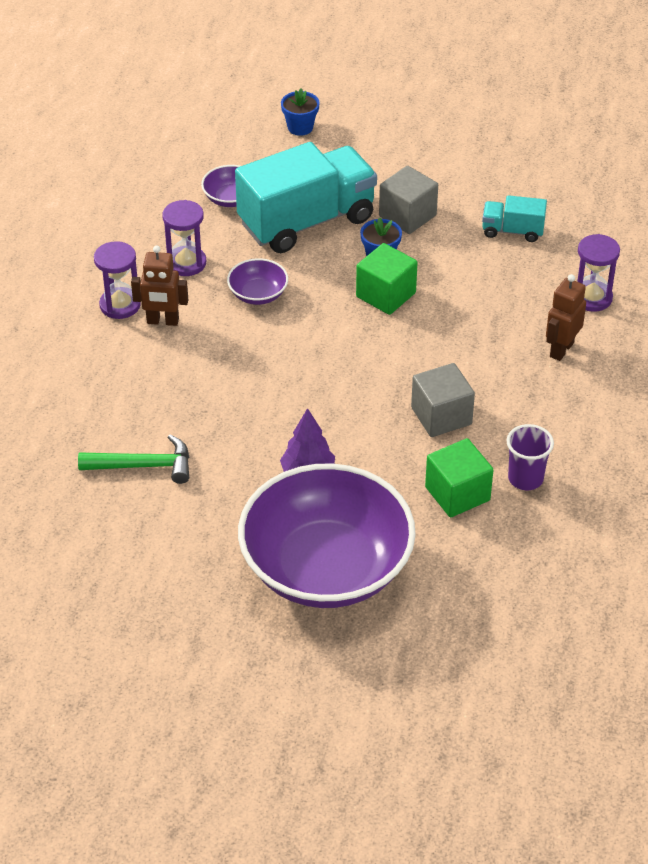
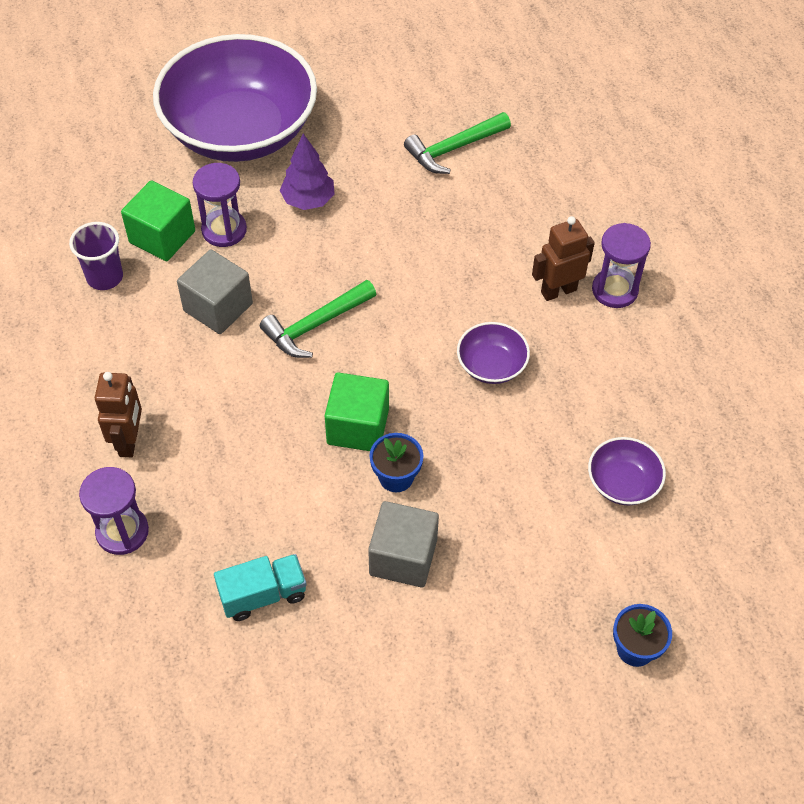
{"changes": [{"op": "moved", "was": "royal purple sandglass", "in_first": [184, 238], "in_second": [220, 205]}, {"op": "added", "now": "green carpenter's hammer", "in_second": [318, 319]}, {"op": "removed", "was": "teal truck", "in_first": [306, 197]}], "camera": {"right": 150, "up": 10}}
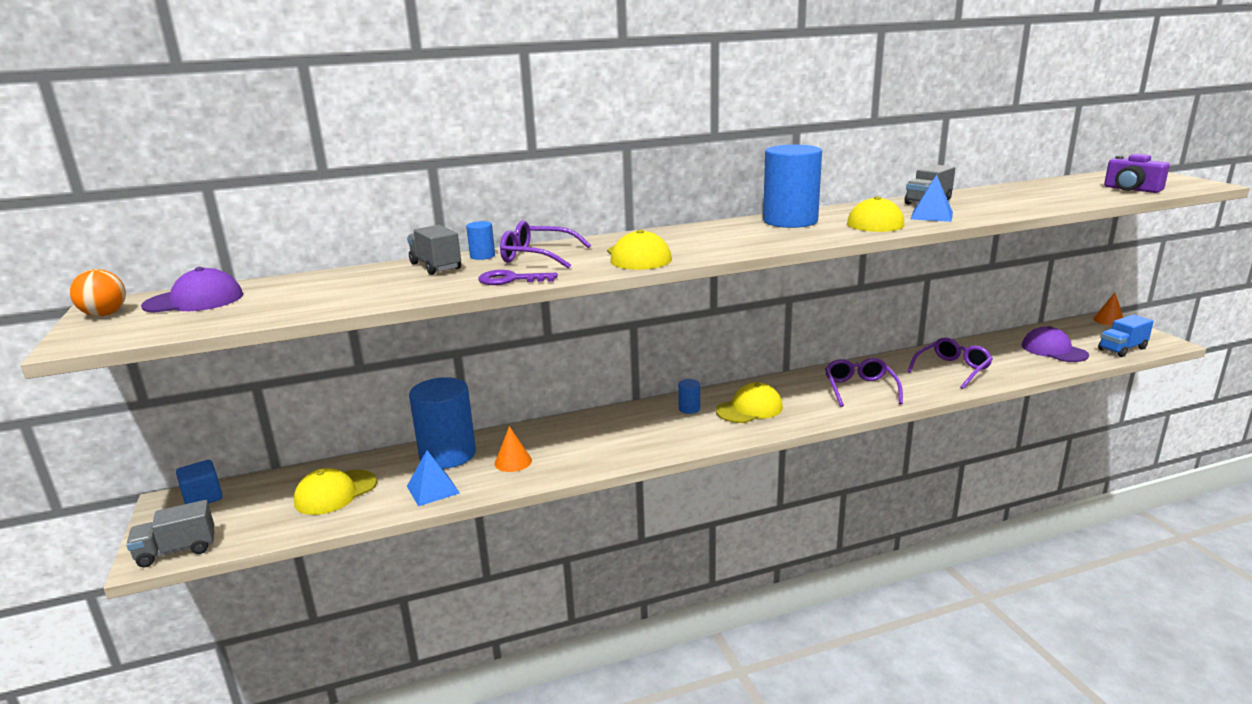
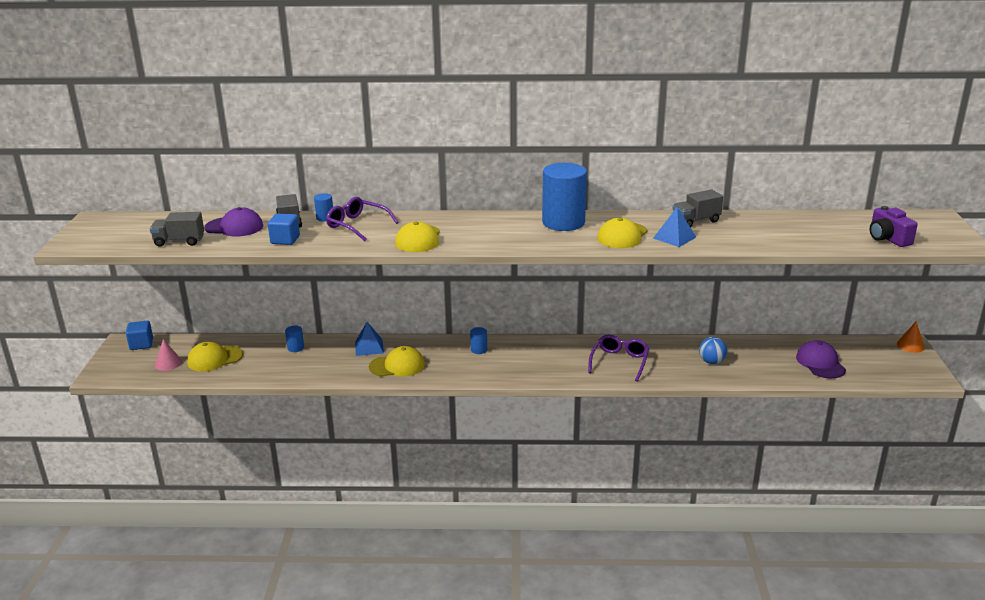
{"changes": [{"op": "moved", "was": "ash-grey truck", "in_first": [170, 534], "in_second": [177, 229]}, {"op": "added", "now": "pink cone shape", "in_second": [168, 355]}, {"op": "moved", "was": "royal purple peaked cap", "in_first": [192, 290], "in_second": [233, 222]}, {"op": "added", "now": "blue cube", "in_second": [284, 229]}, {"op": "resized", "was": "blue cylinder", "in_first": [442, 423], "in_second": [294, 338], "ratio": 0.42}, {"op": "moved", "was": "blue pyramid", "in_first": [433, 478], "in_second": [369, 339]}, {"op": "moved", "was": "yellow peaked cap", "in_first": [749, 402], "in_second": [397, 361]}, {"op": "replaced", "was": "royal purple glasses", "now": "blue ball", "in_first": [950, 363], "in_second": [713, 350]}, {"op": "removed", "was": "bright orange ball", "in_first": [98, 292]}, {"op": "removed", "was": "royal purple door key", "in_first": [518, 277]}, {"op": "removed", "was": "bright orange cone shape", "in_first": [513, 449]}, {"op": "removed", "was": "blue truck", "in_first": [1126, 336]}], "camera": {"right": 20, "up": 5}}
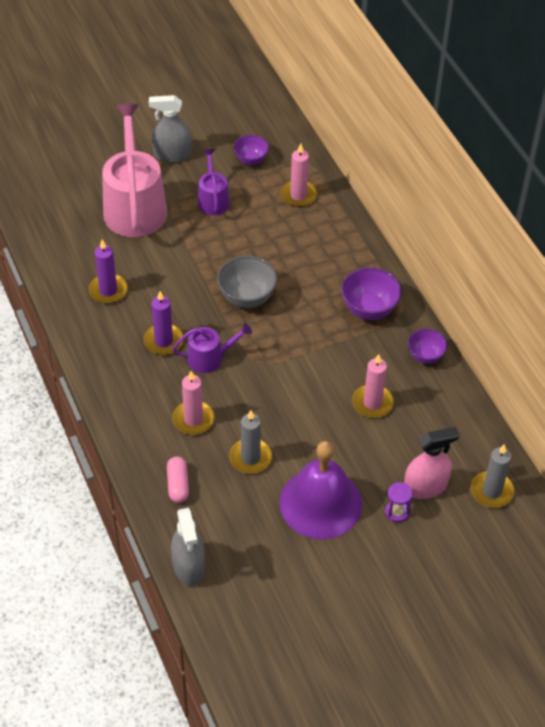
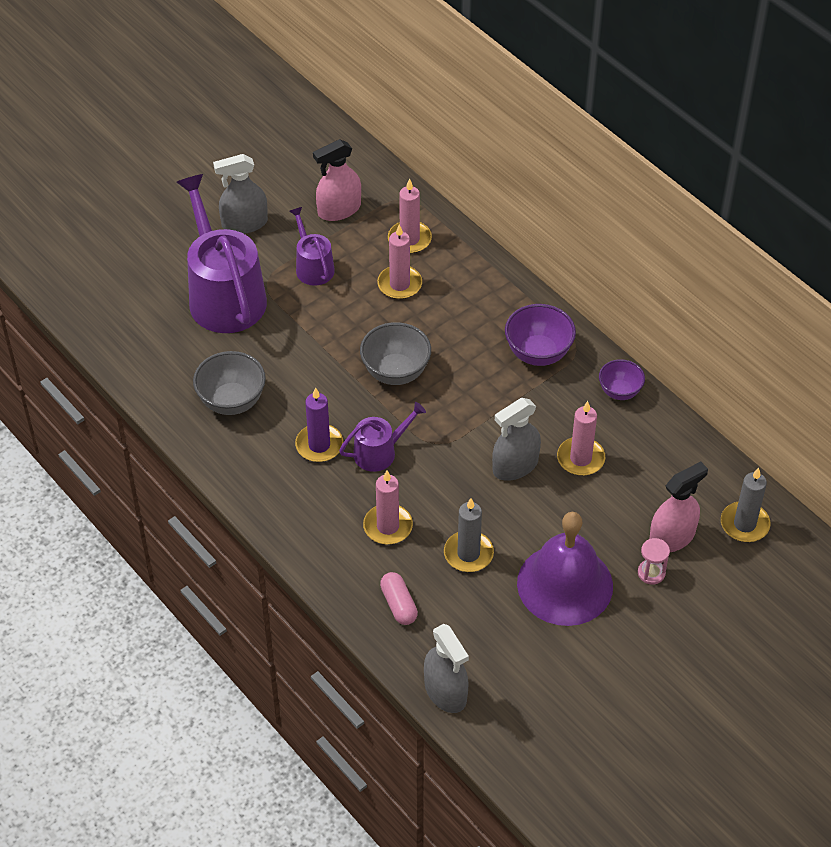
{"changes": [{"op": "recoloured", "was": "pink sprinkling can", "now": "royal purple sprinkling can", "in_first": [134, 170], "in_second": [221, 253]}, {"op": "replaced", "was": "royal purple pillar candle", "now": "ash-grey deep dish", "in_first": [108, 271], "in_second": [229, 383]}, {"op": "replaced", "was": "royal purple deep dish", "now": "pink spray bottle", "in_first": [251, 150], "in_second": [337, 180]}, {"op": "added", "now": "pink pillar candle", "in_second": [399, 261]}, {"op": "added", "now": "ash-grey spray bottle", "in_second": [516, 439]}, {"op": "recoloured", "was": "royal purple sandglass", "now": "pink sandglass", "in_first": [399, 502], "in_second": [654, 561]}], "camera": {"right": -15, "up": 0}}
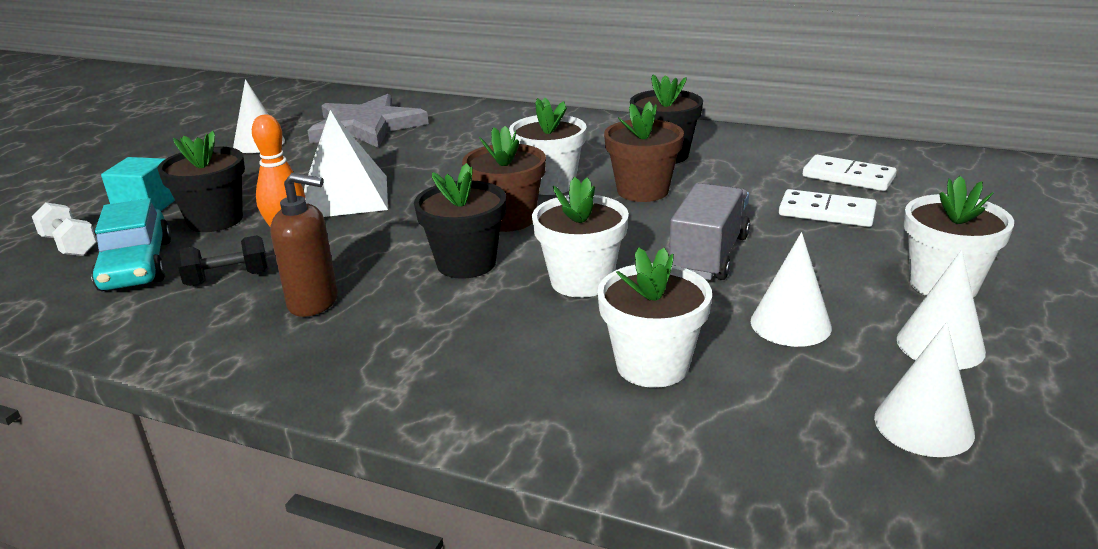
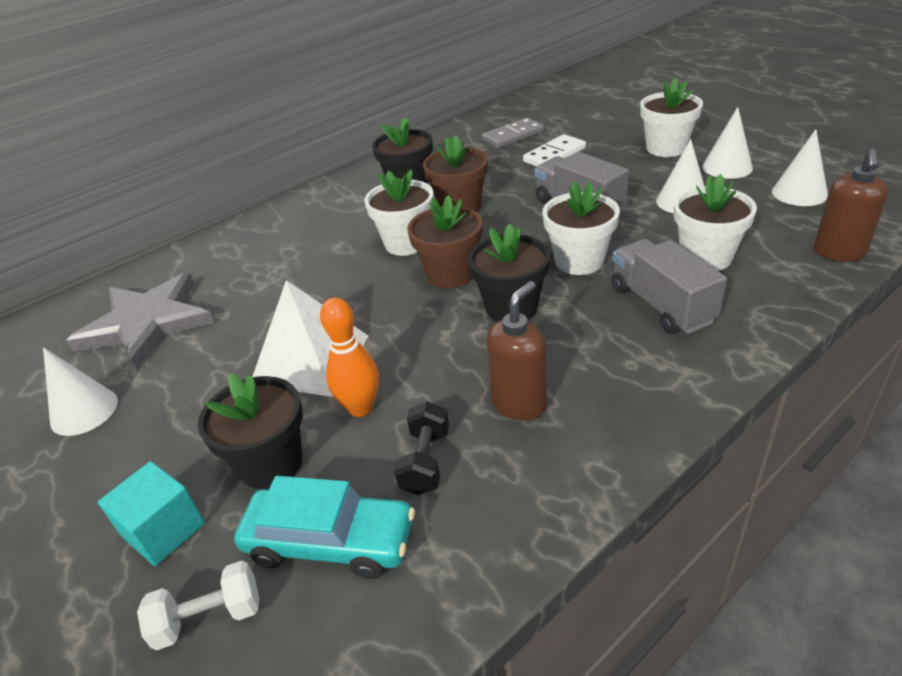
{"changes": [{"op": "recoloured", "was": "pure white domino", "now": "ash-grey domino", "in_first": [850, 173], "in_second": [513, 133]}, {"op": "added", "now": "ash-grey truck", "in_second": [669, 286]}, {"op": "added", "now": "dark brown soap dispenser", "in_second": [851, 205]}], "camera": {"right": -60, "up": 10}}
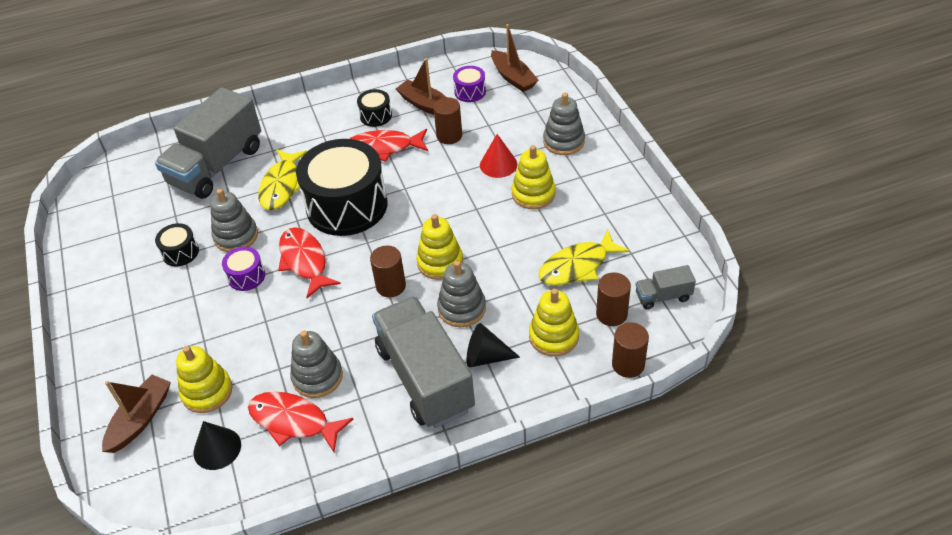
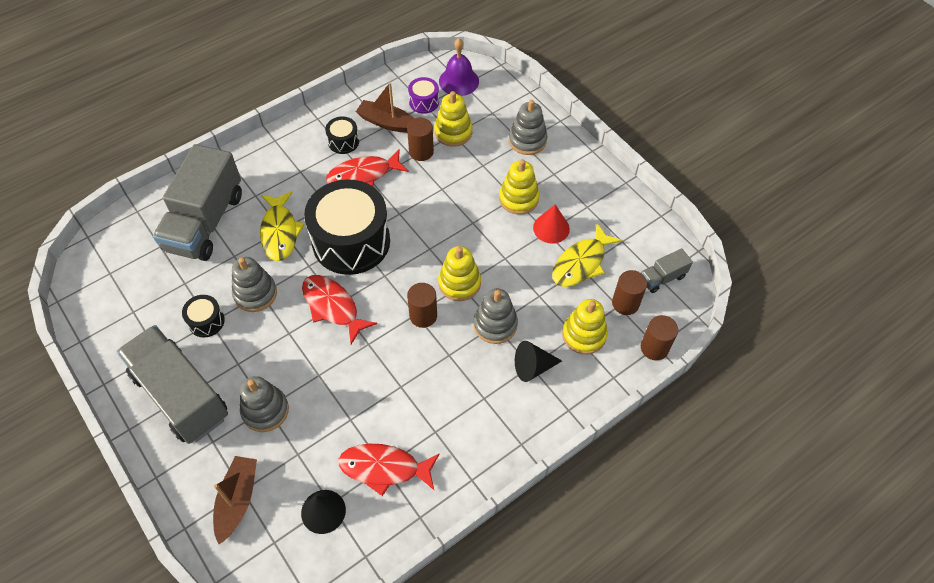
{"changes": [{"op": "moved", "was": "ash-grey truck", "in_first": [423, 362], "in_second": [172, 384]}, {"op": "moved", "was": "ash-grey stacking rings", "in_first": [316, 364], "in_second": [264, 404]}, {"op": "moved", "was": "yellow stacking rings", "in_first": [204, 379], "in_second": [453, 119]}, {"op": "replaced", "was": "dark brown toy boat", "now": "royal purple school bell", "in_first": [515, 58], "in_second": [459, 67]}, {"op": "moved", "was": "red cone shape", "in_first": [498, 156], "in_second": [551, 224]}, {"op": "removed", "was": "royal purple snare drum", "in_first": [243, 268]}], "camera": {"right": -20, "up": 10}}
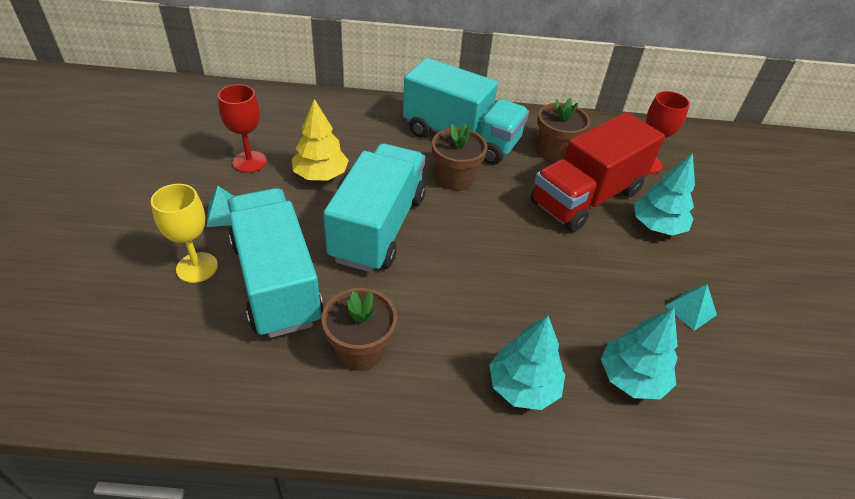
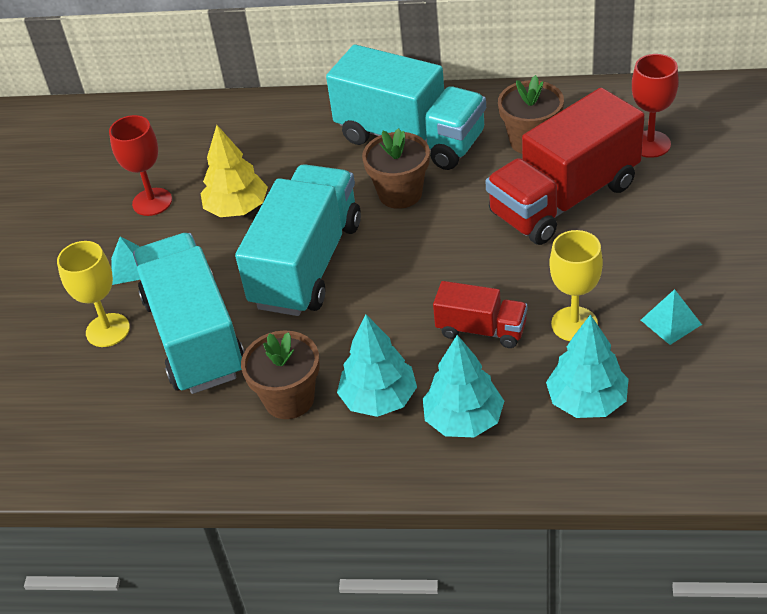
{"changes": [{"op": "moved", "was": "teal toy tree", "in_first": [664, 194], "in_second": [377, 366]}, {"op": "added", "now": "red truck", "in_second": [480, 314]}, {"op": "added", "now": "yellow goblet", "in_second": [576, 285]}], "camera": {"right": 10, "up": 0}}
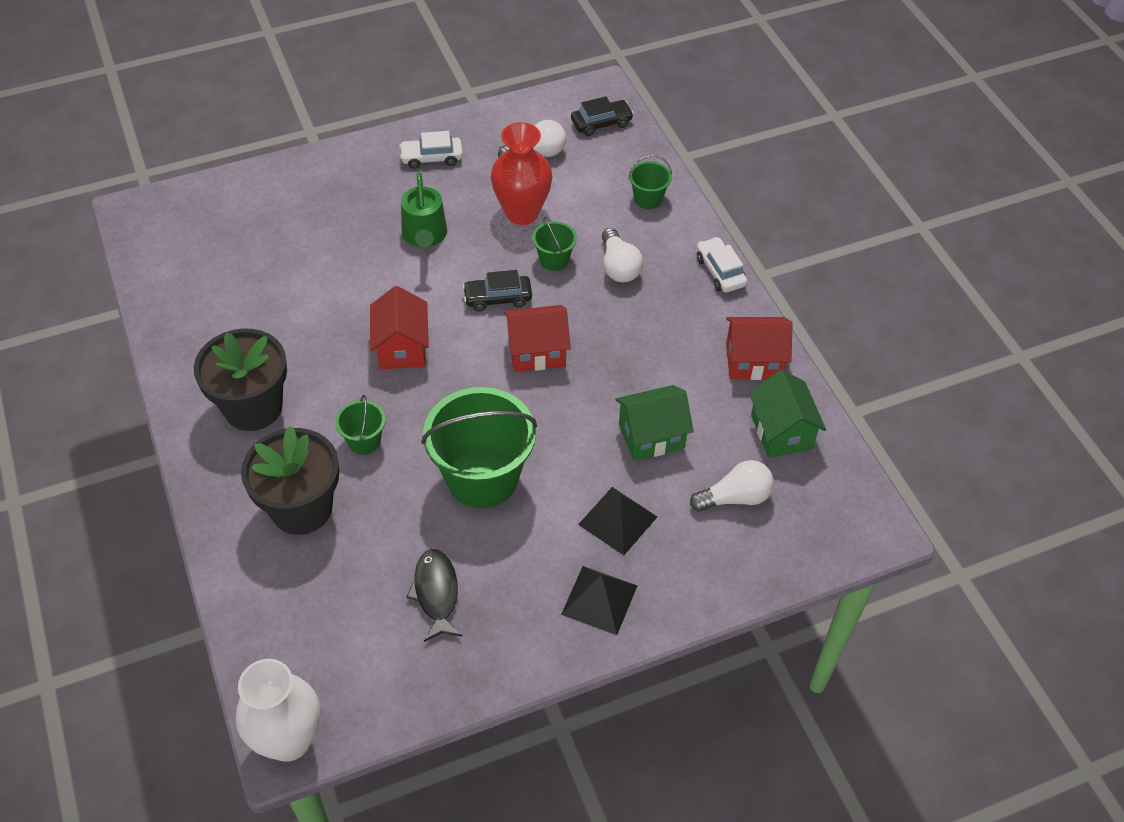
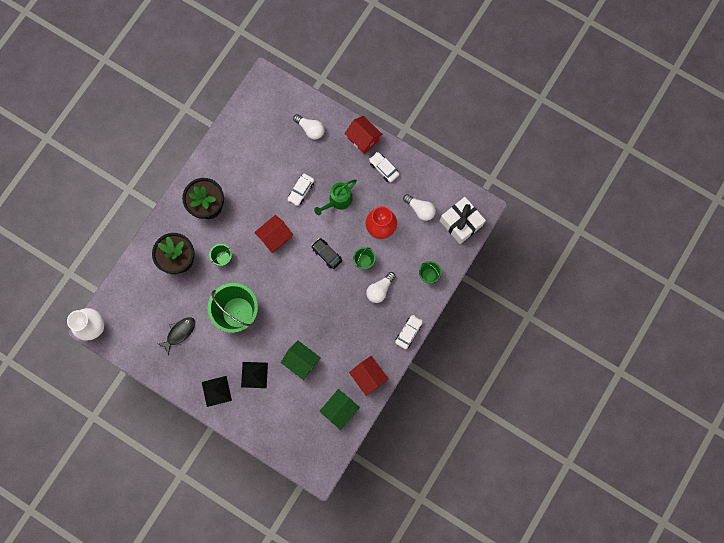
{"changes": [{"op": "added", "now": "pure white automobile", "in_second": [301, 190]}, {"op": "moved", "was": "pure white bulb", "in_first": [732, 486], "in_second": [308, 127]}, {"op": "moved", "was": "red house", "in_first": [537, 338], "in_second": [363, 135]}, {"op": "replaced", "was": "black automobile", "now": "pure white gift", "in_first": [602, 116], "in_second": [463, 220]}], "camera": {"right": 55, "up": 25}}
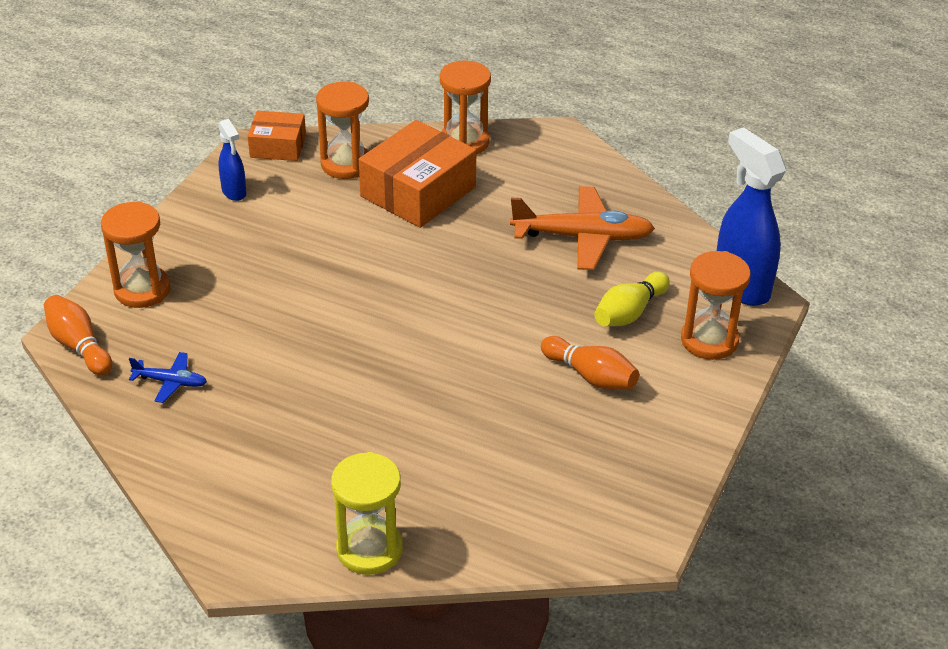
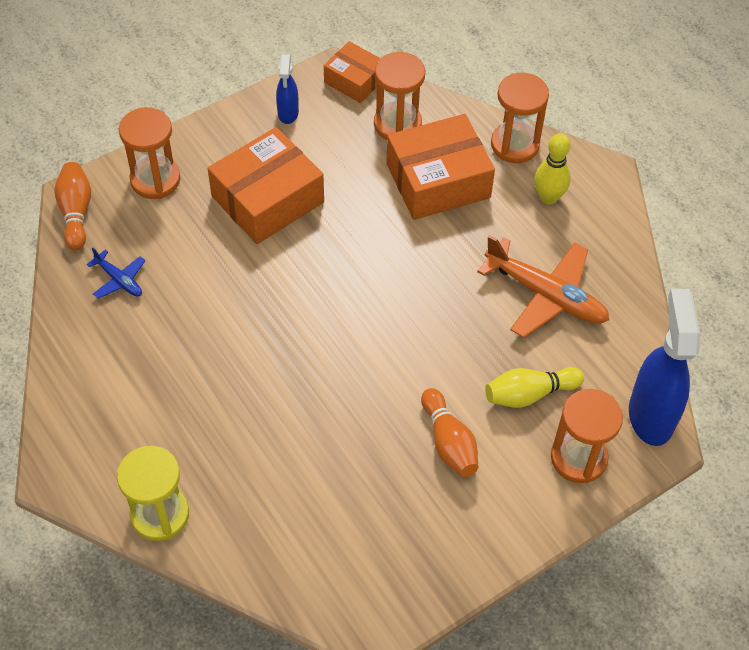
{"changes": [{"op": "added", "now": "bright orange parcel", "in_second": [266, 185]}, {"op": "added", "now": "yellow bowling pin", "in_second": [552, 168]}], "camera": {"right": 30, "up": 15}}
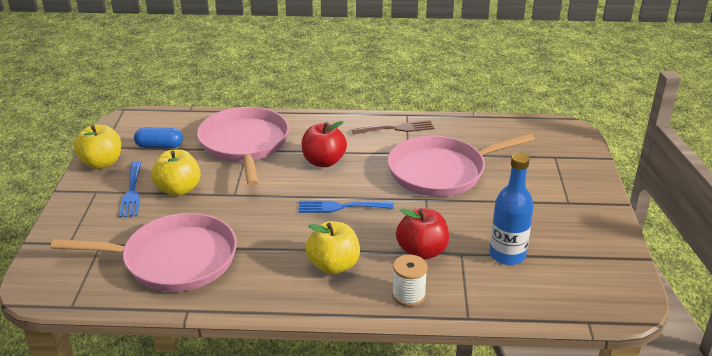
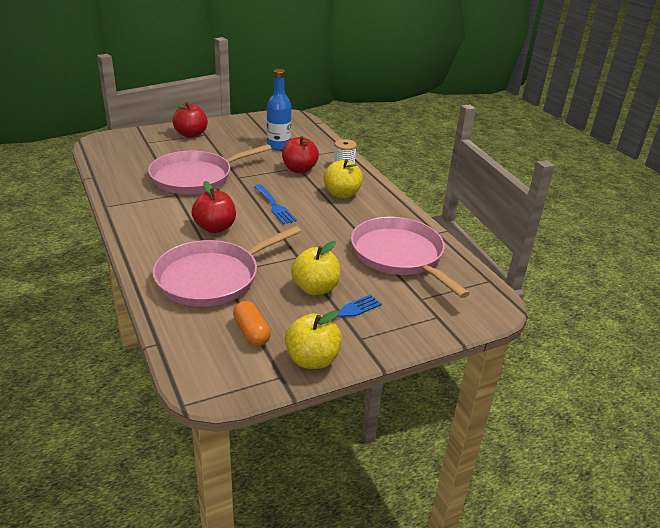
{"changes": [{"op": "turned", "was": "pink pan", "in_first": [461, 165], "in_second": [209, 169], "clockwise": 105}, {"op": "added", "now": "red apple", "in_second": [190, 120]}, {"op": "recoloured", "was": "blue capsule", "now": "bright orange capsule", "in_first": [158, 138], "in_second": [252, 323]}, {"op": "removed", "was": "dark brown table fork", "in_first": [393, 127]}], "camera": {"right": -120, "up": 0}}
